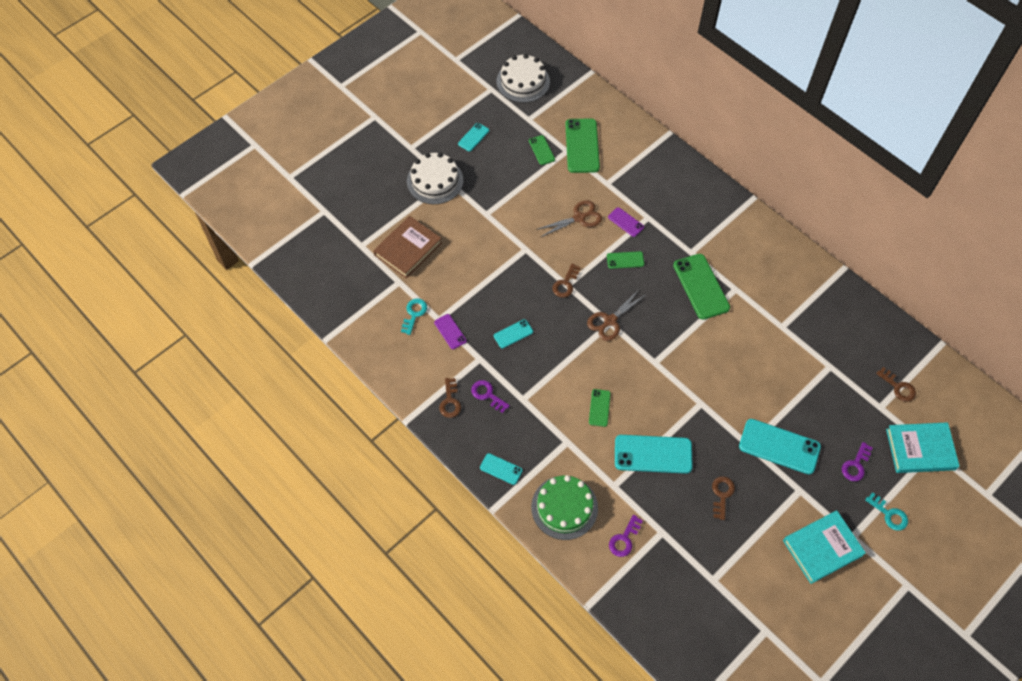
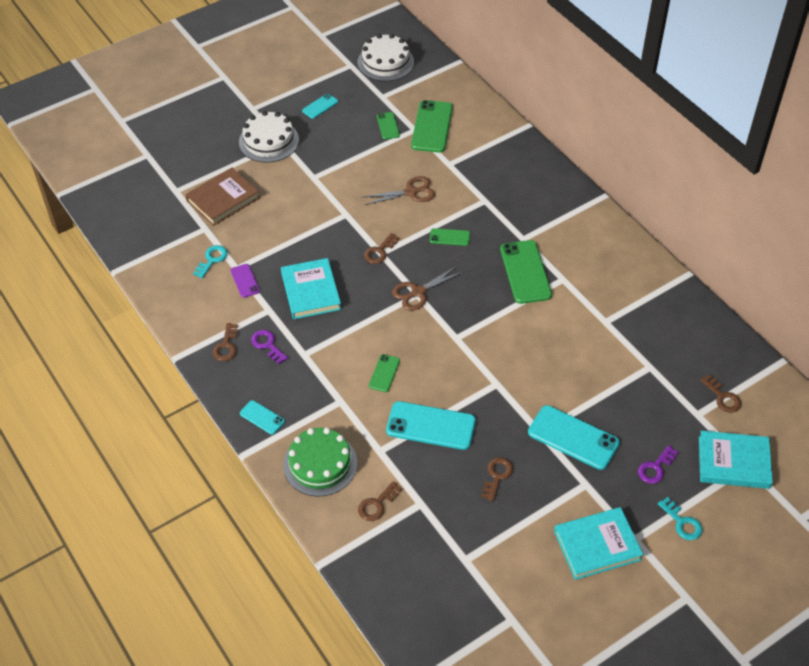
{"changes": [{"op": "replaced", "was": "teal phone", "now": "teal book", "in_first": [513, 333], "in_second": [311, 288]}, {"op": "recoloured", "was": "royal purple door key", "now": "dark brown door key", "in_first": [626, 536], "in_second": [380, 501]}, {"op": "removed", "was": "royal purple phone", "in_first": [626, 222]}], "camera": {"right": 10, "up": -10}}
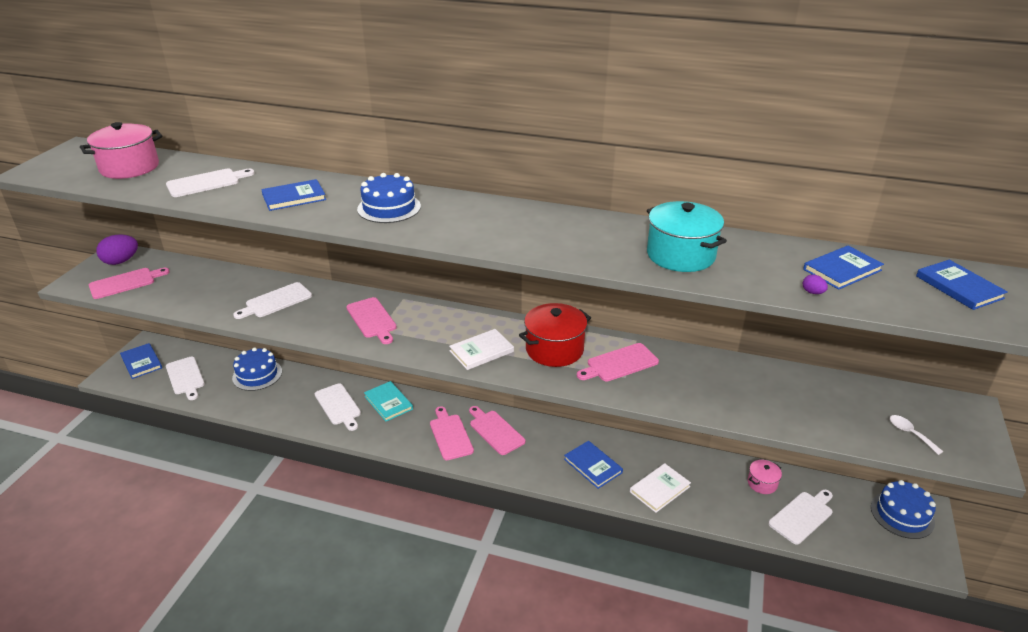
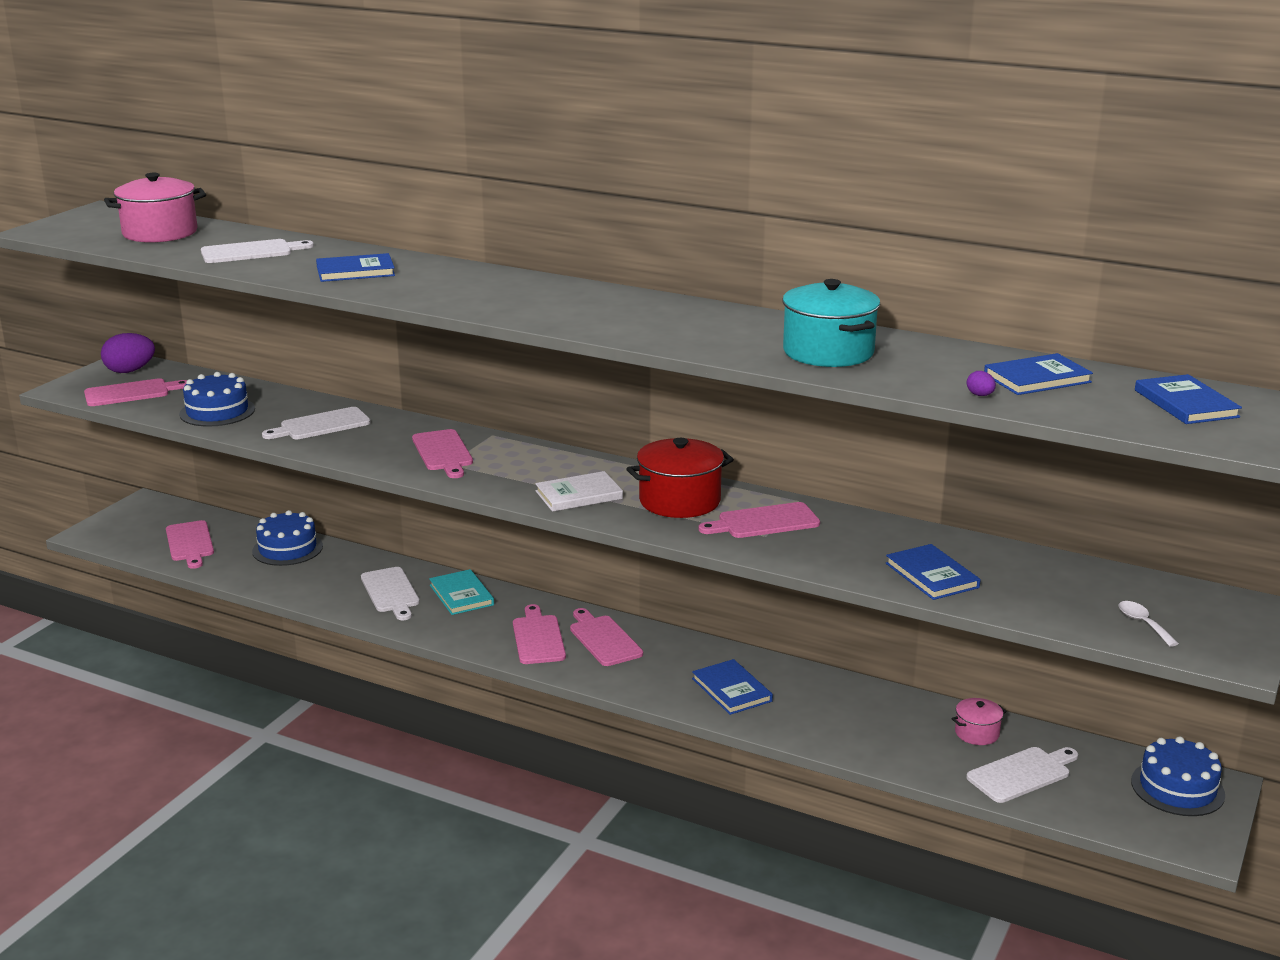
{"changes": [{"op": "recoloured", "was": "pure white bread board", "now": "pink bread board", "in_first": [185, 378], "in_second": [190, 544]}, {"op": "moved", "was": "blue gateau", "in_first": [389, 198], "in_second": [217, 399]}, {"op": "moved", "was": "blue book", "in_first": [141, 361], "in_second": [933, 572]}, {"op": "removed", "was": "pure white book", "in_first": [660, 488]}], "camera": {"right": 10, "up": -10}}
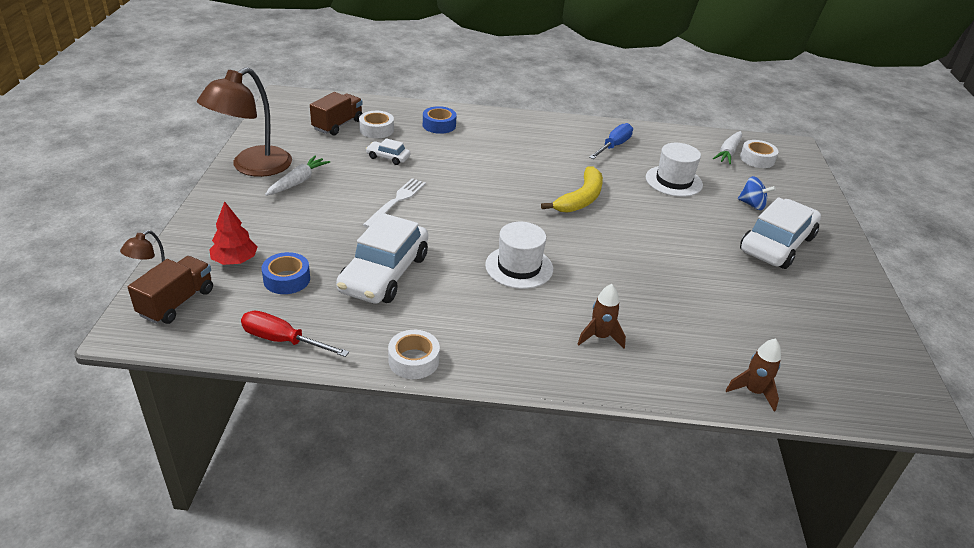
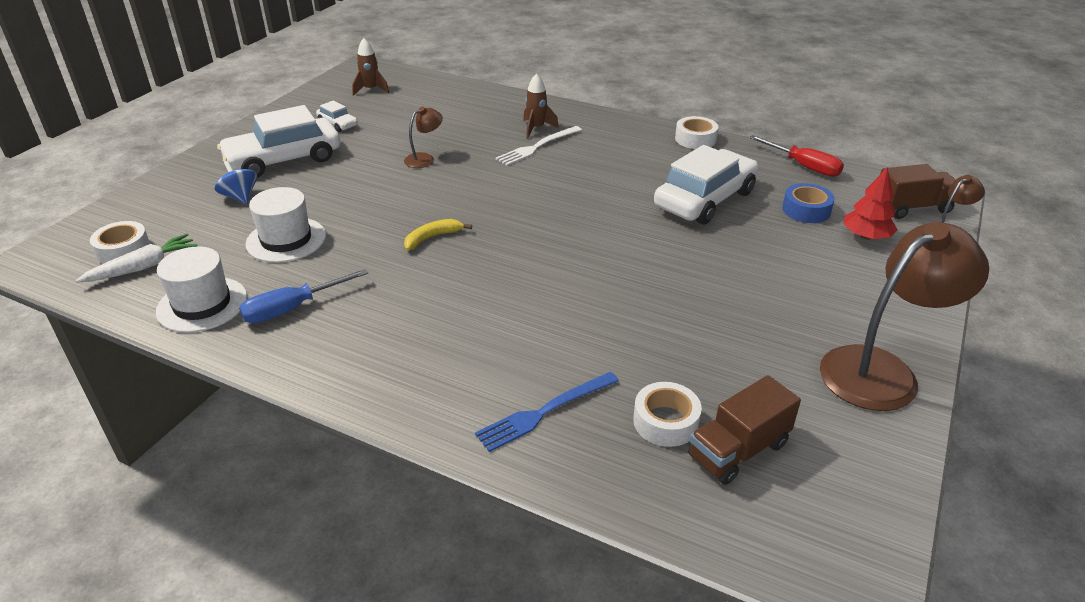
{"changes": [{"op": "moved", "was": "pure white hat", "in_first": [519, 255], "in_second": [201, 289]}, {"op": "moved", "was": "pure white automobile", "in_first": [388, 151], "in_second": [337, 116]}, {"op": "moved", "was": "dark brown toy rocket", "in_first": [753, 374], "in_second": [370, 67]}, {"op": "added", "now": "dark brown reading lamp", "in_second": [423, 137]}, {"op": "resized", "was": "yellow banana fruit", "in_first": [572, 189], "in_second": [438, 234], "ratio": 0.59}, {"op": "replaced", "was": "blue roll of tape", "now": "blue table fork", "in_first": [440, 120], "in_second": [547, 412]}, {"op": "moved", "was": "pure white table fork", "in_first": [394, 203], "in_second": [539, 146]}, {"op": "turned", "was": "dark brown truck", "in_first": [170, 290], "in_second": [918, 191], "clockwise": -150}, {"op": "removed", "was": "pure white carrot", "in_first": [297, 176]}], "camera": {"right": -155, "up": 0}}
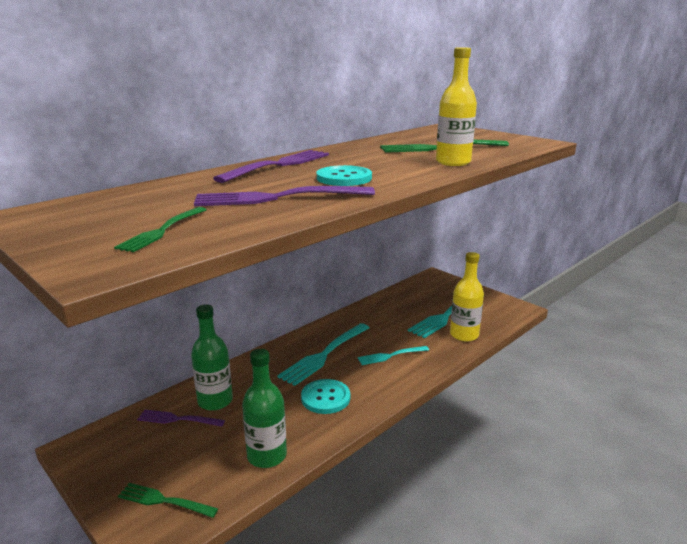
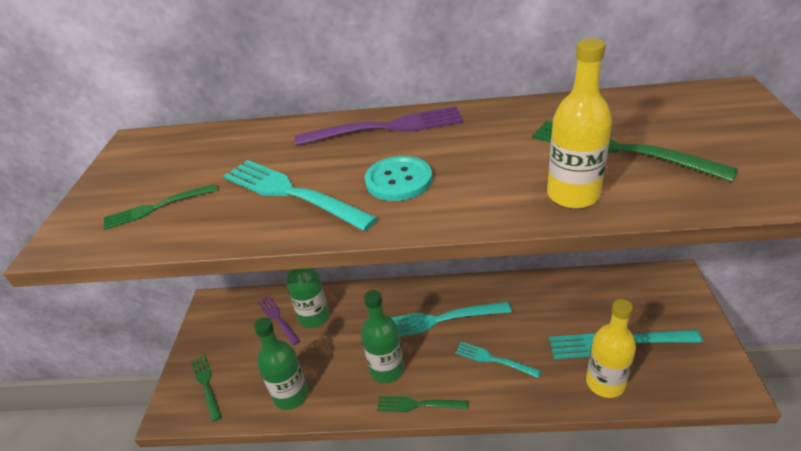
{"changes": [{"op": "recoloured", "was": "royal purple table fork", "now": "teal table fork", "in_first": [284, 196], "in_second": [300, 195]}, {"op": "replaced", "was": "teal shirt button", "now": "green flask", "in_first": [325, 396], "in_second": [382, 336]}, {"op": "added", "now": "green table fork", "in_second": [422, 404]}], "camera": {"right": 50, "up": 15}}
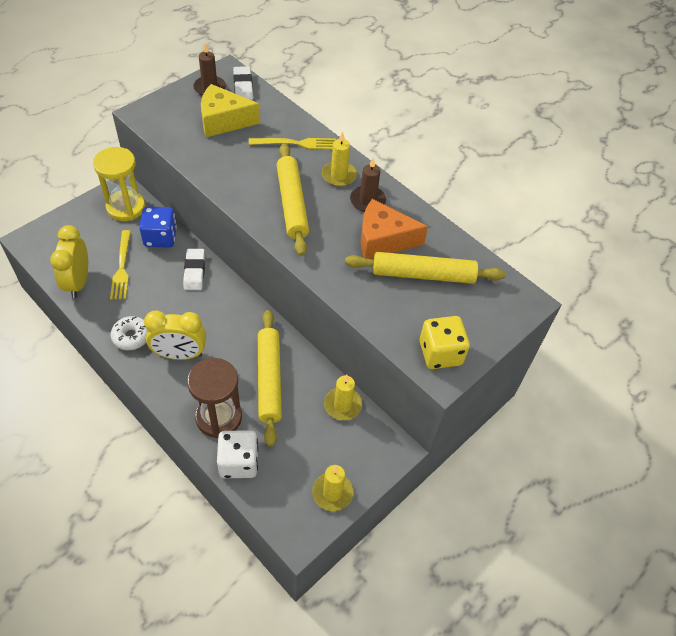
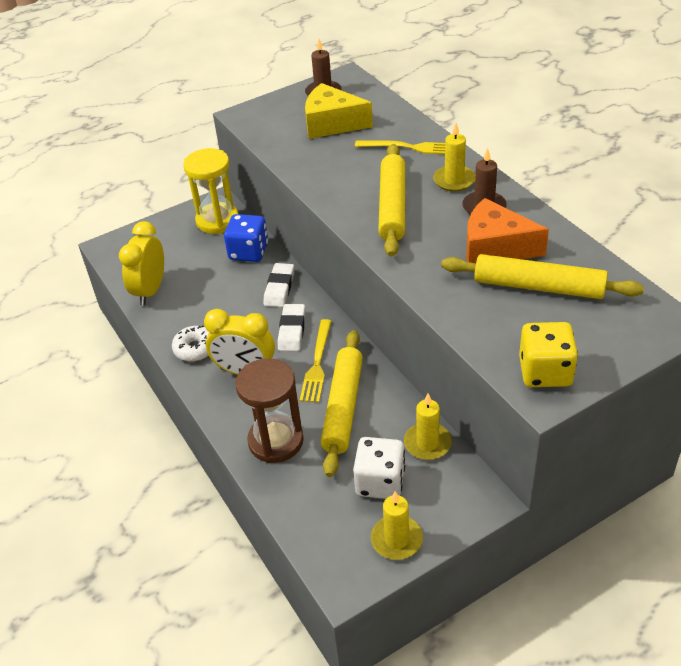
{"changes": [{"op": "moved", "was": "pure white pencil eraser", "in_first": [243, 83], "in_second": [291, 327]}, {"op": "moved", "was": "yellow table fork", "in_first": [120, 265], "in_second": [316, 361]}, {"op": "moved", "was": "pure white dice", "in_first": [237, 454], "in_second": [379, 468]}], "camera": {"right": 20, "up": -10}}
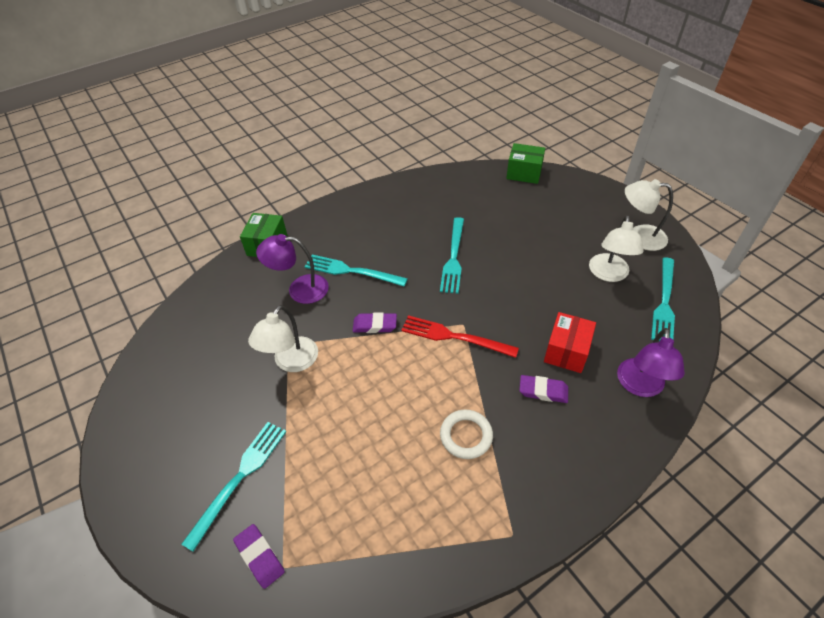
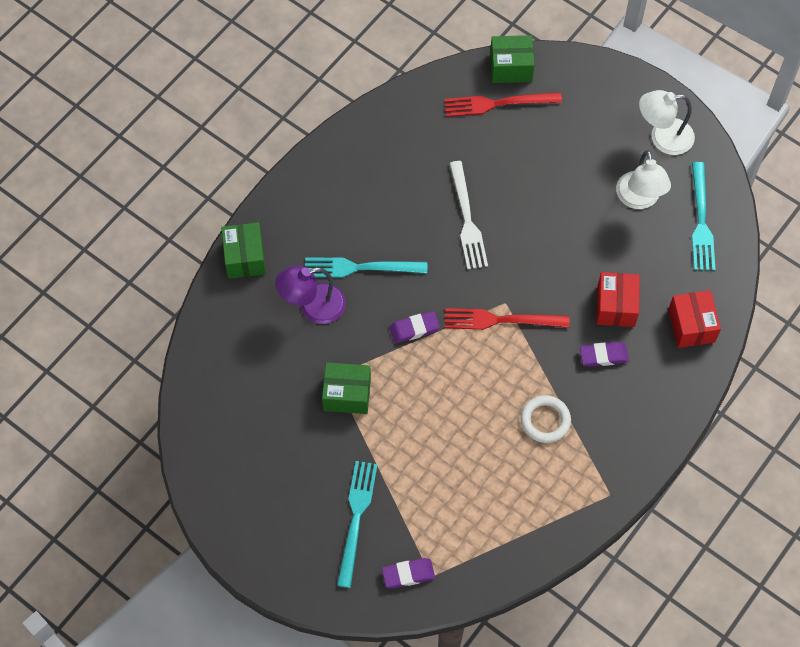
{"changes": [{"op": "replaced", "was": "pure white reading lamp", "now": "green parcel", "in_first": [283, 338], "in_second": [346, 388]}, {"op": "turned", "was": "royal purple pencil eraser", "in_first": [259, 556], "in_second": [408, 573], "clockwise": -45}, {"op": "added", "now": "red table fork", "in_second": [503, 104]}, {"op": "recoloured", "was": "teal table fork", "now": "pure white table fork", "in_first": [452, 255], "in_second": [468, 215]}, {"op": "replaced", "was": "royal purple reading lamp", "now": "red parcel", "in_first": [651, 362], "in_second": [694, 319]}], "camera": {"right": -20, "up": 15}}
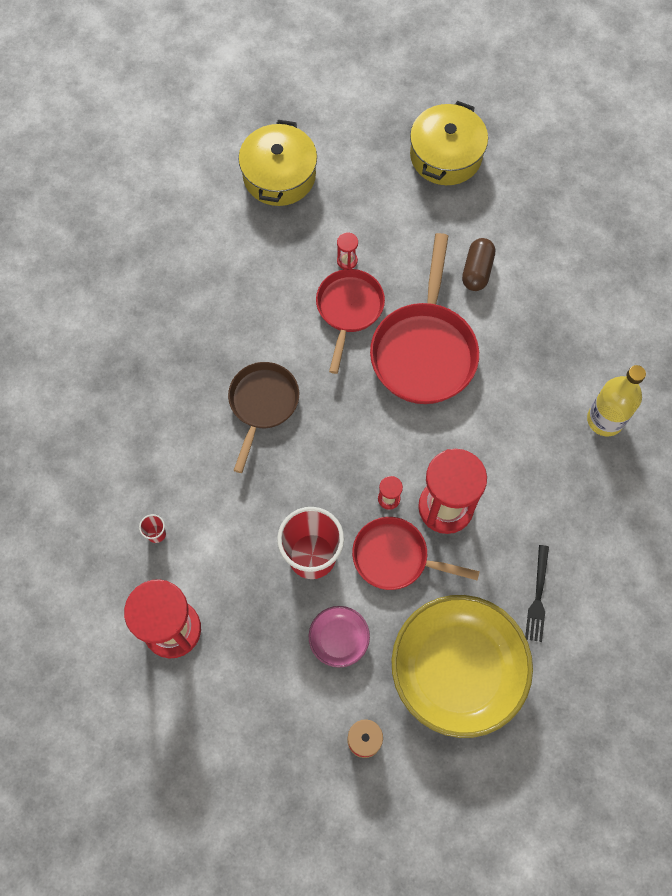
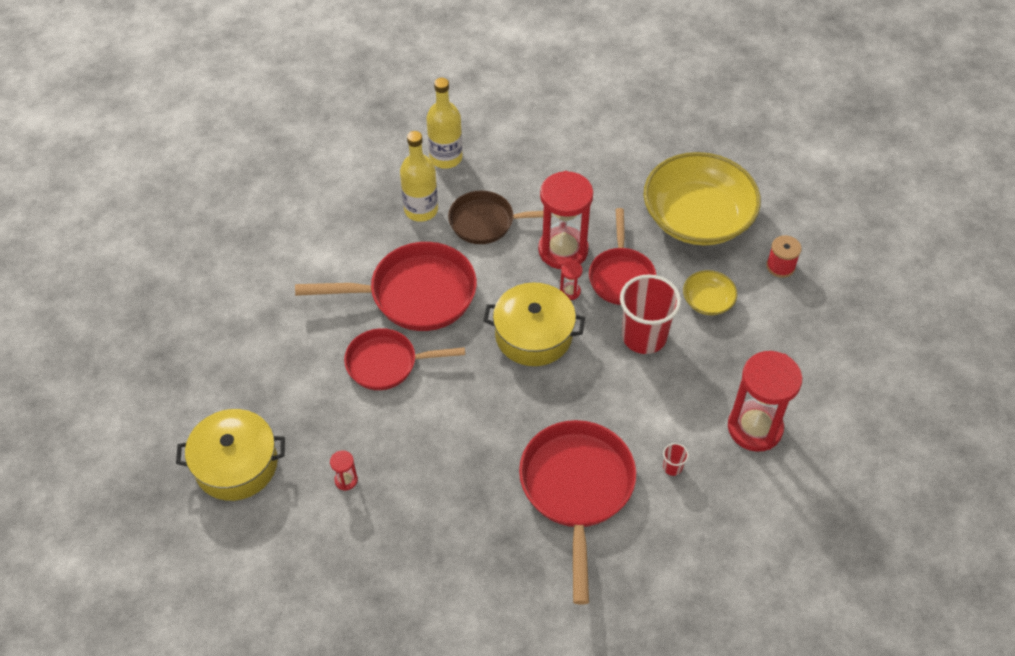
{"changes": [{"op": "moved", "was": "red sandglass", "in_first": [347, 251], "in_second": [344, 470]}, {"op": "added", "now": "yellow flask", "in_second": [419, 176]}, {"op": "moved", "was": "dark brown pan", "in_first": [263, 417], "in_second": [500, 217]}, {"op": "moved", "was": "yellow pot", "in_first": [449, 143], "in_second": [534, 324]}, {"op": "added", "now": "red pan", "in_second": [577, 512]}, {"op": "recoloured", "was": "pink deep dish", "now": "yellow deep dish", "in_first": [339, 637], "in_second": [710, 292]}, {"op": "removed", "was": "dark brown capsule", "in_first": [478, 264]}, {"op": "removed", "was": "black table fork", "in_first": [537, 593]}], "camera": {"right": -105, "up": -15}}
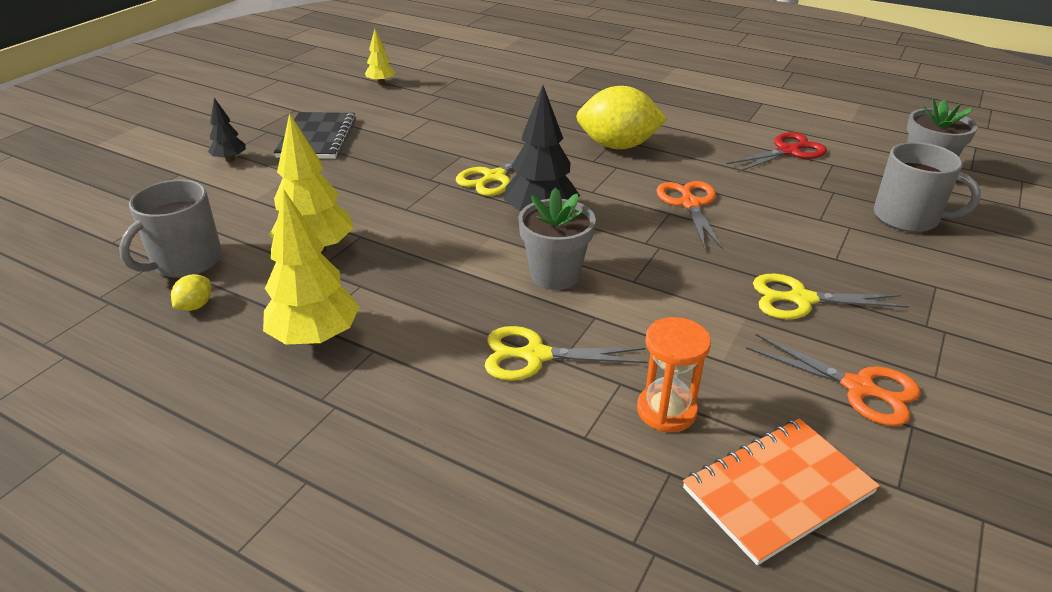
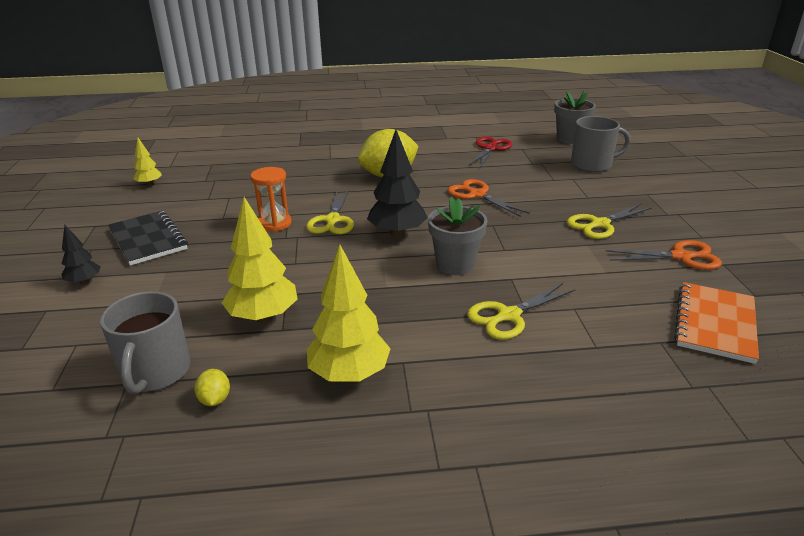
{"changes": [{"op": "moved", "was": "bright orange sandglass", "in_first": [674, 374], "in_second": [271, 199]}], "camera": {"right": -35, "up": -5}}
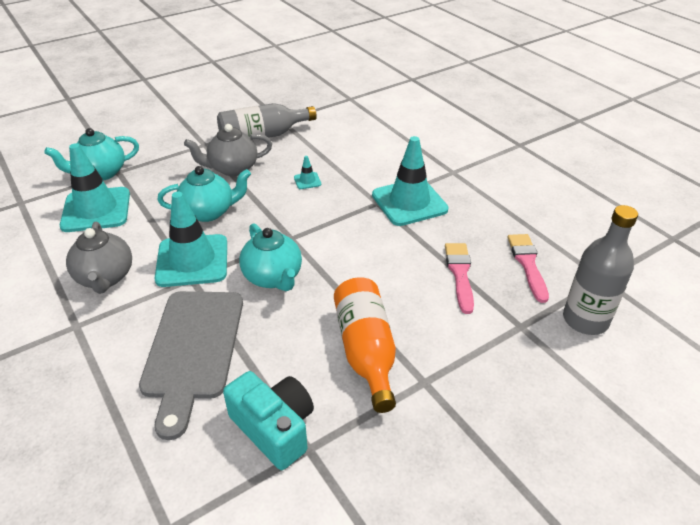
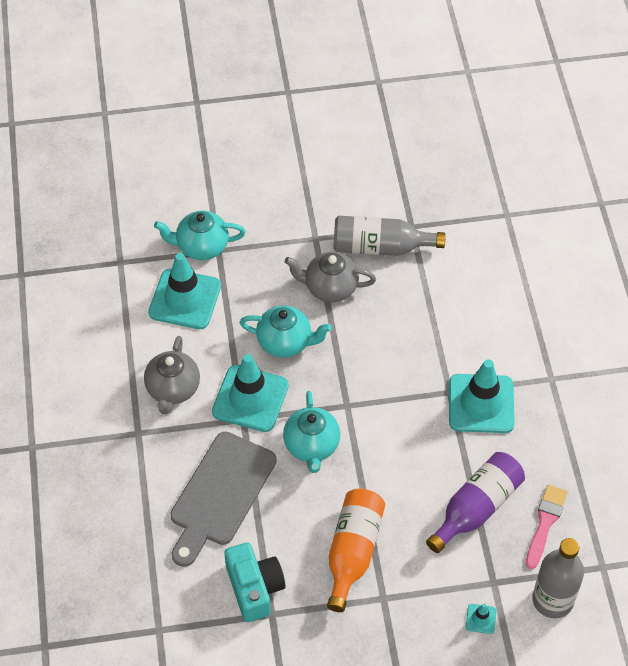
{"changes": [{"op": "replaced", "was": "pink brush", "now": "royal purple flask", "in_first": [459, 278], "in_second": [475, 502]}, {"op": "moved", "was": "teal traffic cone", "in_first": [307, 172], "in_second": [481, 619]}], "camera": {"right": 25, "up": 15}}
